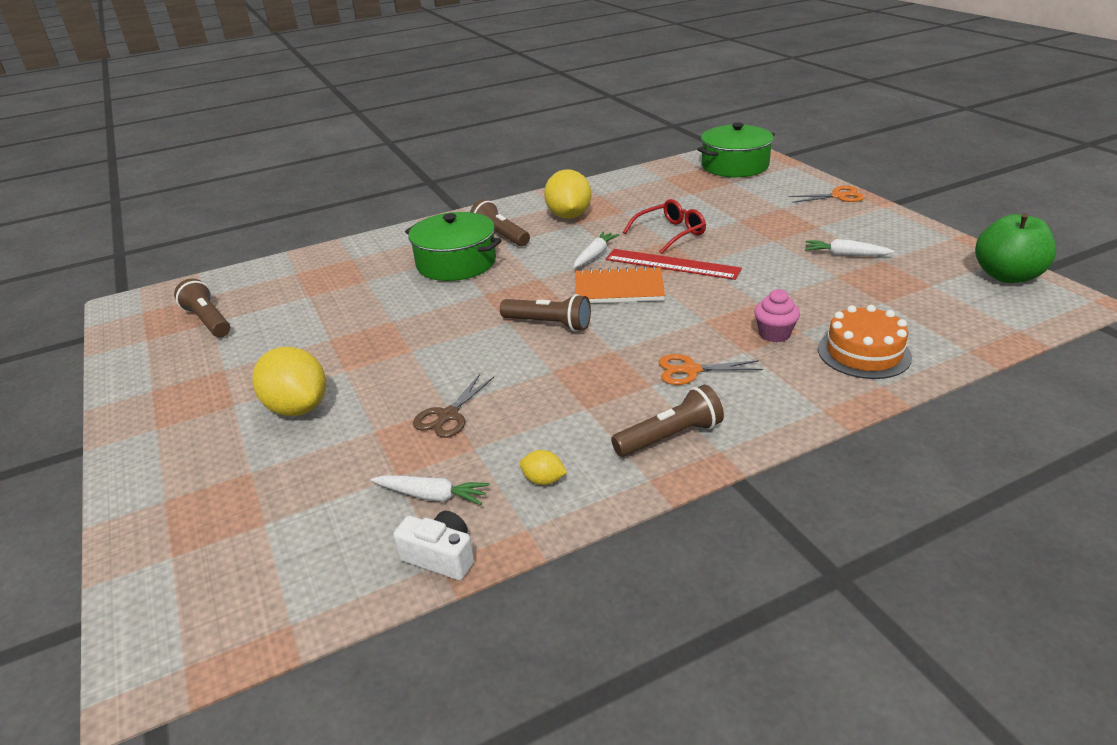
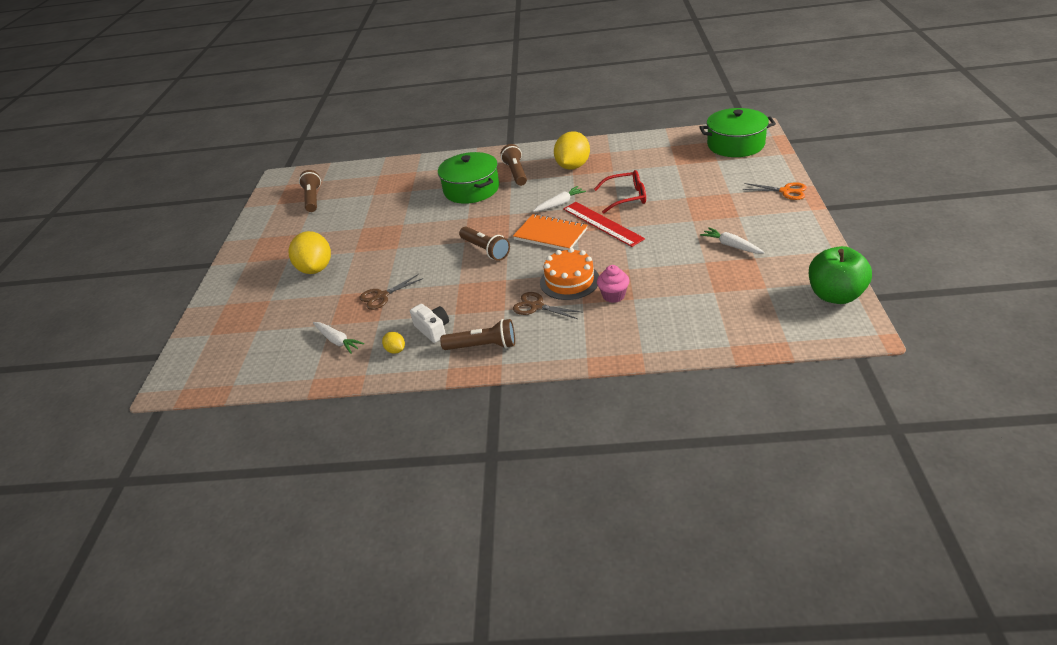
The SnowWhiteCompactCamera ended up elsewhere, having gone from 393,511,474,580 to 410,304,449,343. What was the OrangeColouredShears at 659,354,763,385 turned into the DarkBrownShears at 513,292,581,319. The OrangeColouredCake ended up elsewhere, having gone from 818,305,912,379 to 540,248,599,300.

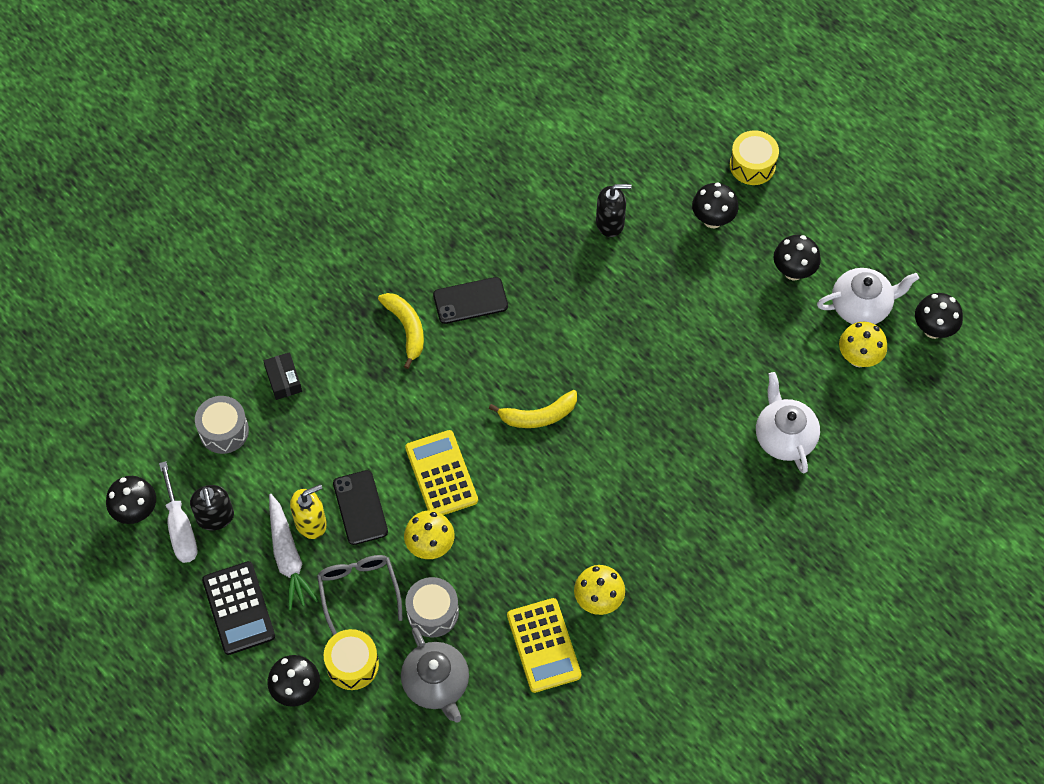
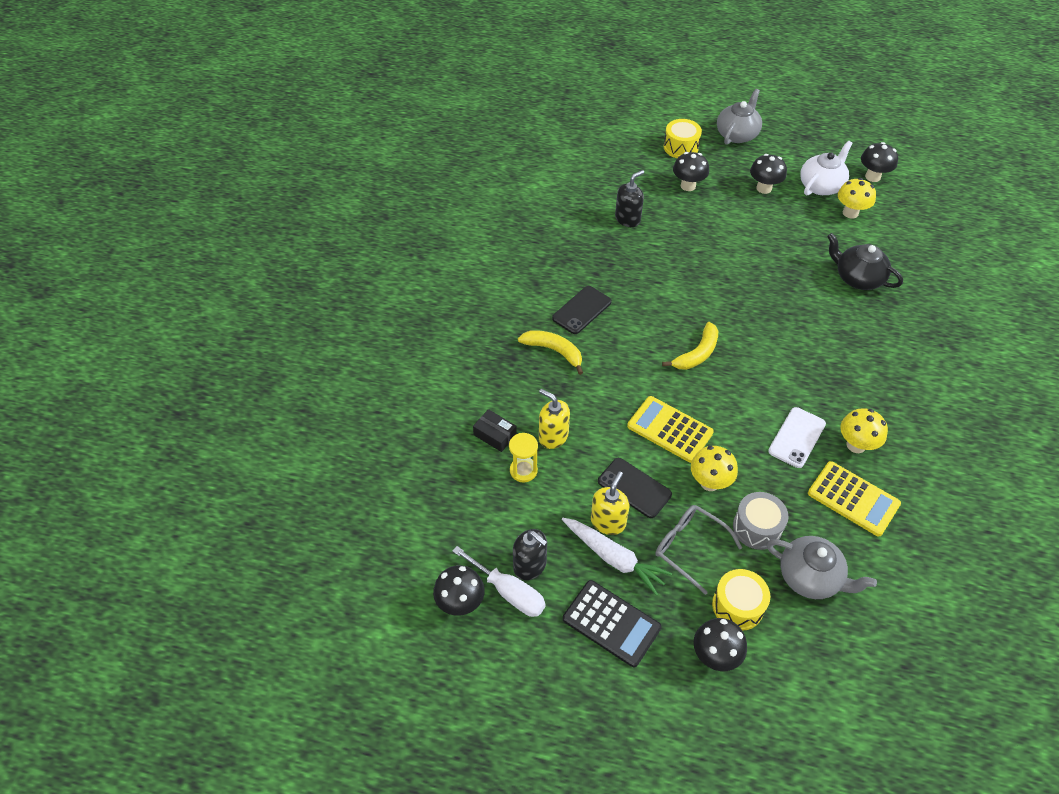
The second view lost the GrayToyDrum at 195,396,249,454. What was the SnowWhiteTeapot at 756,372,820,474 turned into the EbonyTeapot at 827,233,903,290. The second view gained the BrightYellowSandglass at 509,433,538,482. The second view gained the BrightYellowSoapDispenser at 539,389,570,449. The second view gained the GrayTeapot at 717,89,762,145. The second view gained the SnowWhiteMobilePhone at 768,407,826,468.

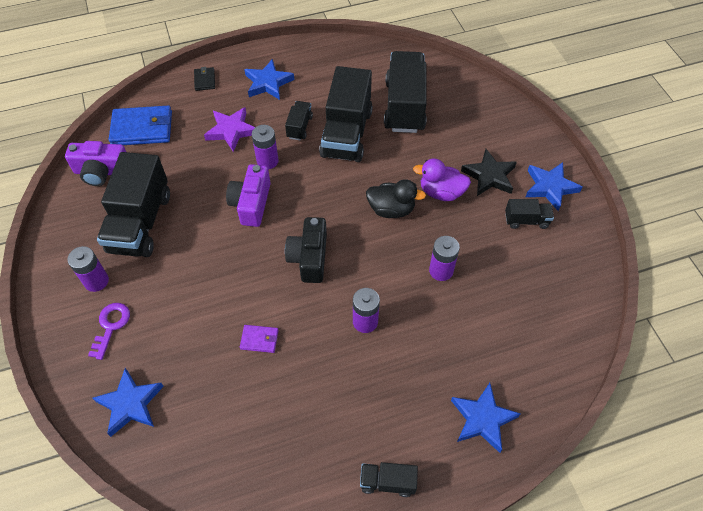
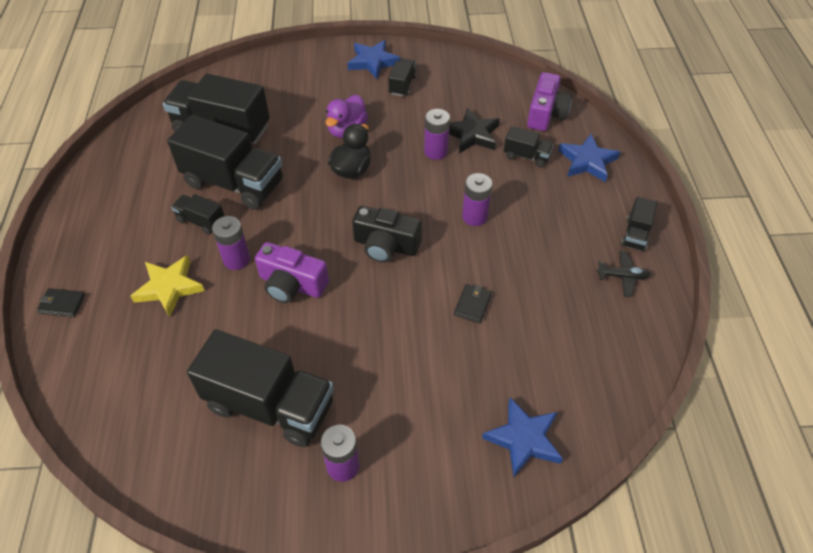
The RoyalPurpleCompactCamera ended up elsewhere, having gone from 65,141,126,186 to 527,72,572,131. The second view lost the RoyalPurpleKey at 88,303,130,360. The second view lost the BlueBillfold at 109,106,172,145. What was the RoyalPurpleStarShape at 204,107,255,152 turned into the BrightYellowStarShape at 130,255,205,317. What was the RoyalPurpleBillfold at 240,325,279,353 turned into the EbonyBillfold at 454,284,492,323. The second view lost the BlueStarShape at 244,59,294,100. The EbonyStarShape ended up elsewhere, having gone from 461,149,517,196 to 449,108,500,153. The second view gained the EbonyTruck at 504,126,554,167. The second view gained the EbonyToyPlane at 596,251,651,297.

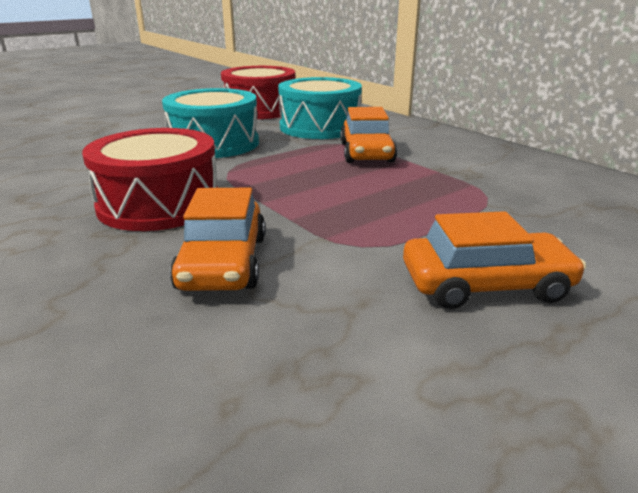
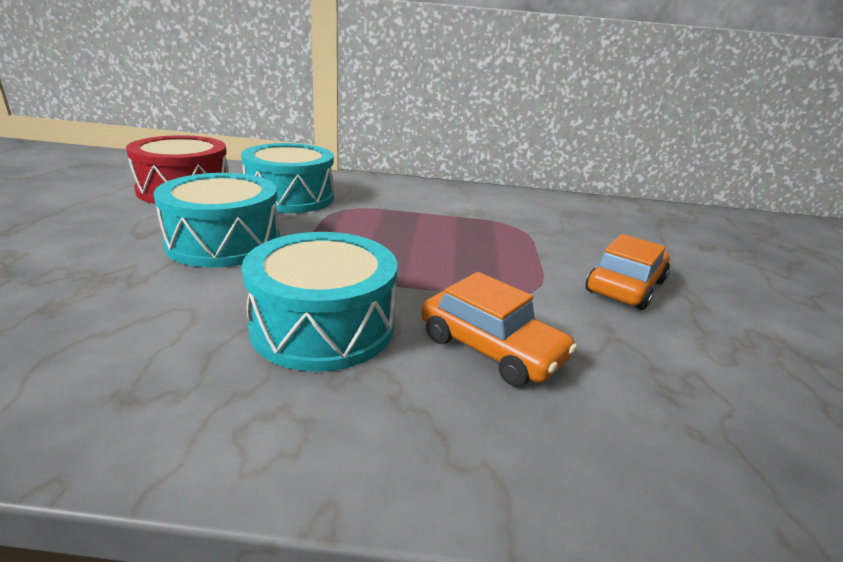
What was the CrimsonToyDrum at 82,128,218,231 turned into the AquaToyDrum at 242,232,398,372. The second view lost the OrangeColouredToyCar at 340,107,397,163.

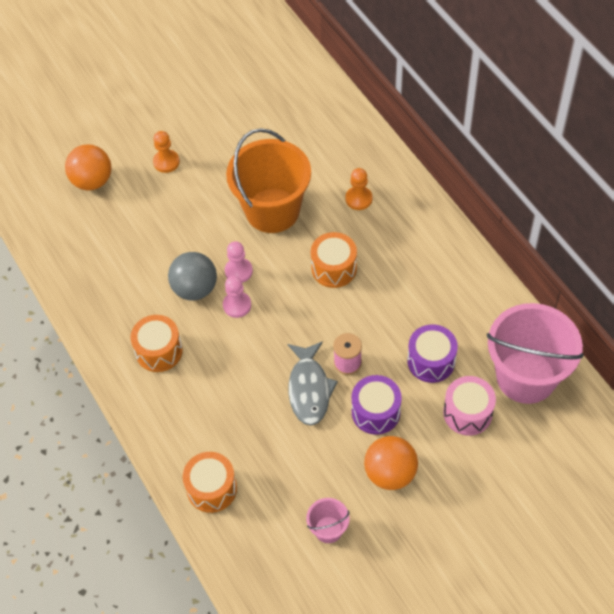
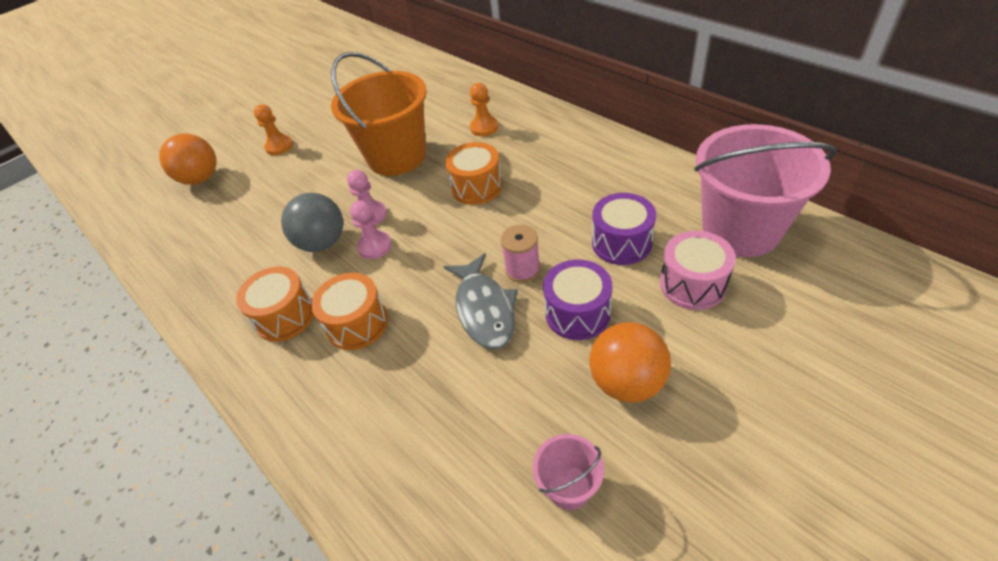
The OrangeColouredToyDrum ended up elsewhere, having gone from 183,452,237,513 to 311,273,388,350.

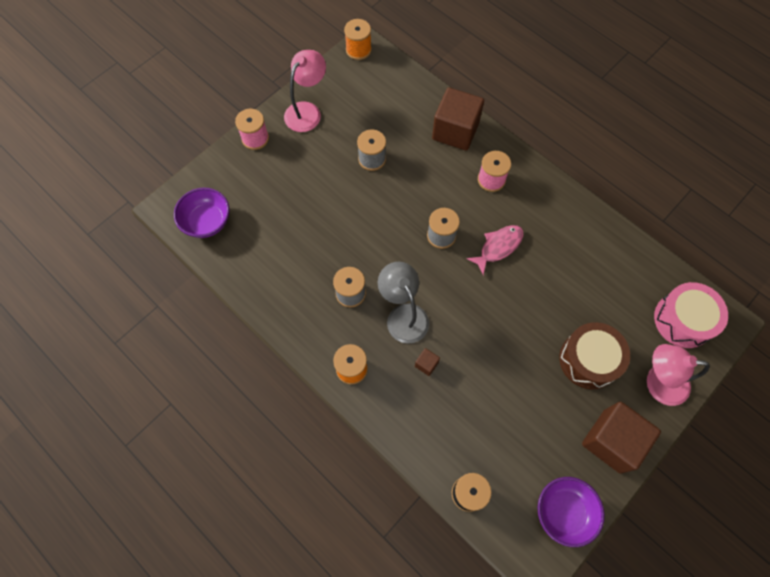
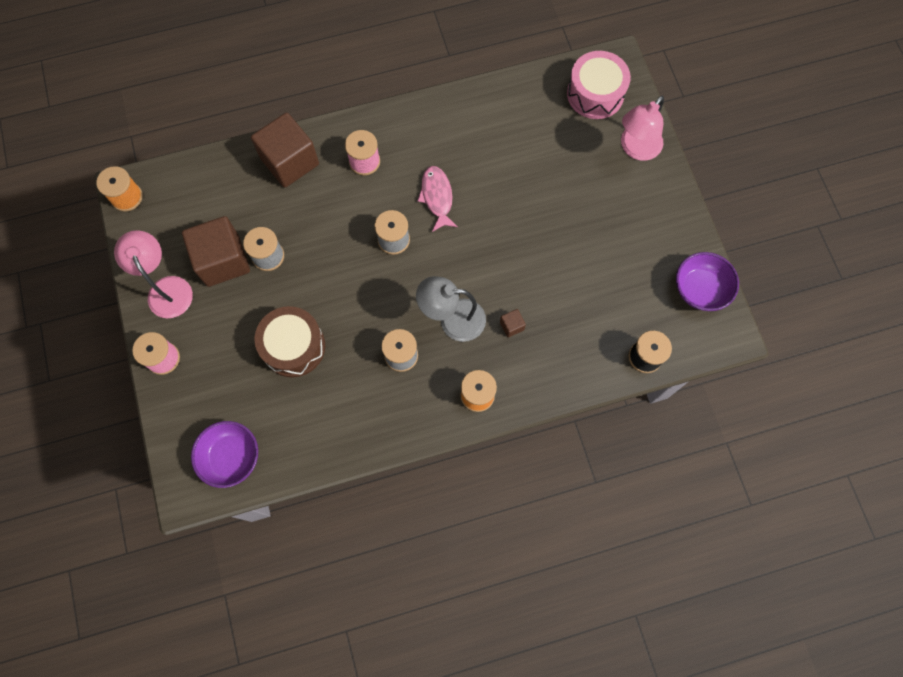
The DarkBrownToyDrum ended up elsewhere, having gone from 559,322,630,389 to 255,306,325,377. The DarkBrownBlock ended up elsewhere, having gone from 582,402,661,474 to 182,216,250,287.

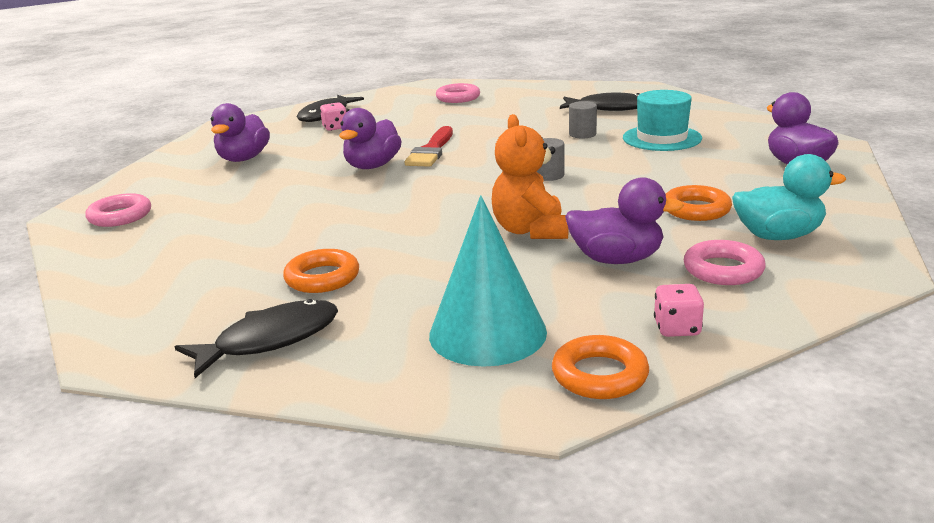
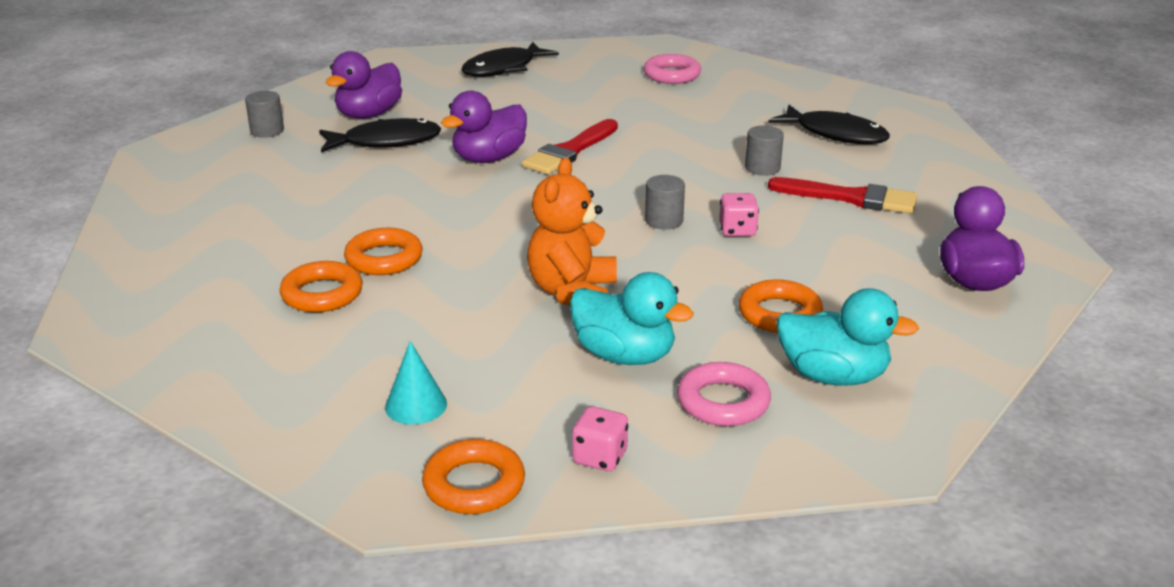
The second view lost the PinkTorus at 85,193,151,227. The EbonyFish ended up elsewhere, having gone from 175,299,338,378 to 319,118,442,152. The PinkDie ended up elsewhere, having gone from 320,102,347,131 to 719,193,759,237. The size of the AquaCone at 429,195,547,367 changed by a factor of 0.49. What was the RoyalPurpleDuck at 565,177,684,264 turned into the AquaDuck at 570,272,694,365. Where the AquaTallHat stood at 623,90,702,151, the CrimsonBrush came to stand at 768,177,917,213. The second view gained the GrayCylinderShape at 245,91,284,138. The second view gained the OrangeColouredTorus at 344,228,423,275.

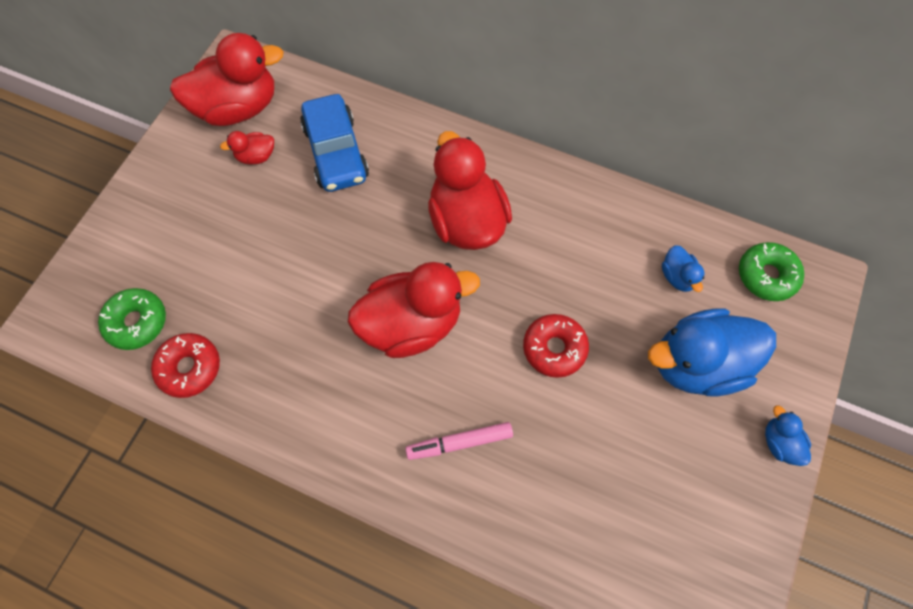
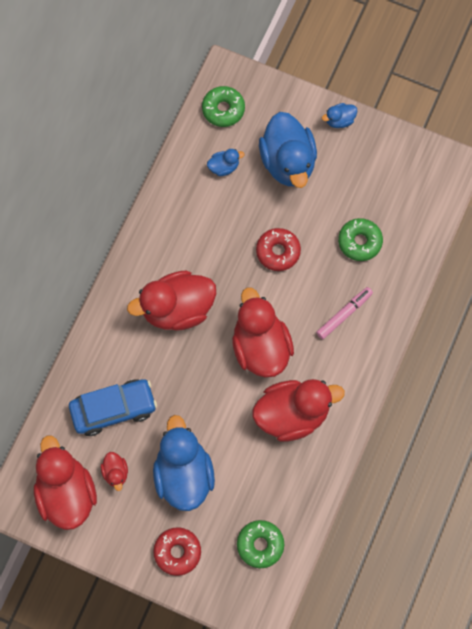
The CrimsonDonut ended up elsewhere, having gone from 151,333,220,398 to 153,527,201,576. The PinkFeltPen at 405,422,513,460 ended up facing another way, 120 degrees counterclockwise from before. The second view gained the BlueDuck at 153,415,215,511. The second view gained the CrimsonDuck at 253,379,345,442. The second view gained the GreenDonut at 338,218,383,261.

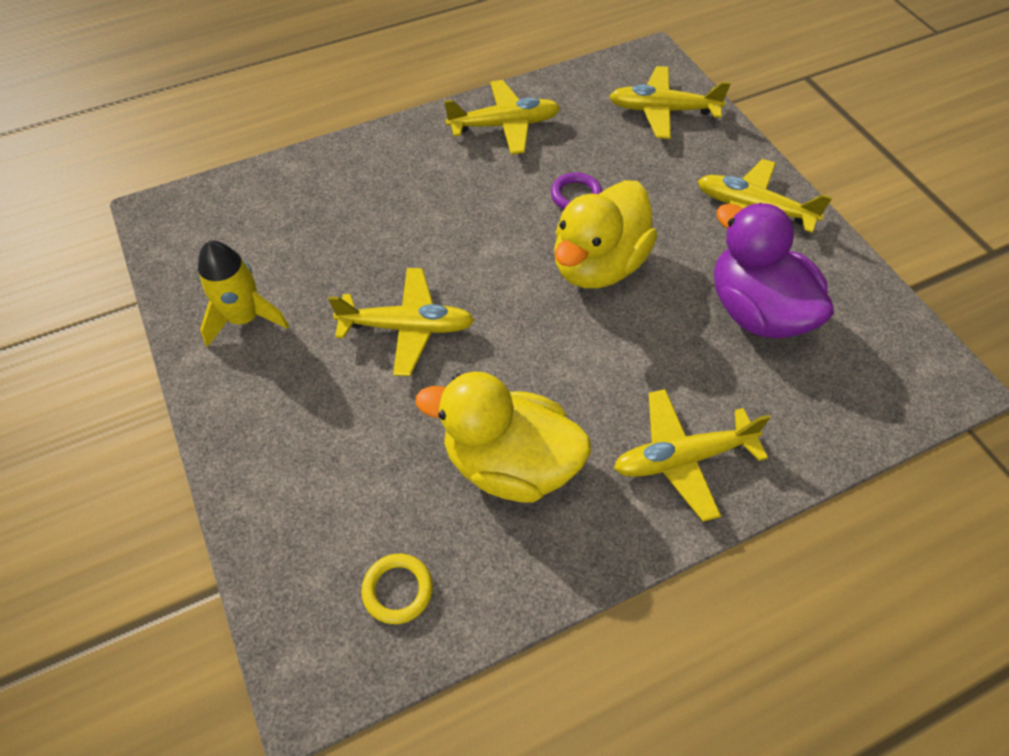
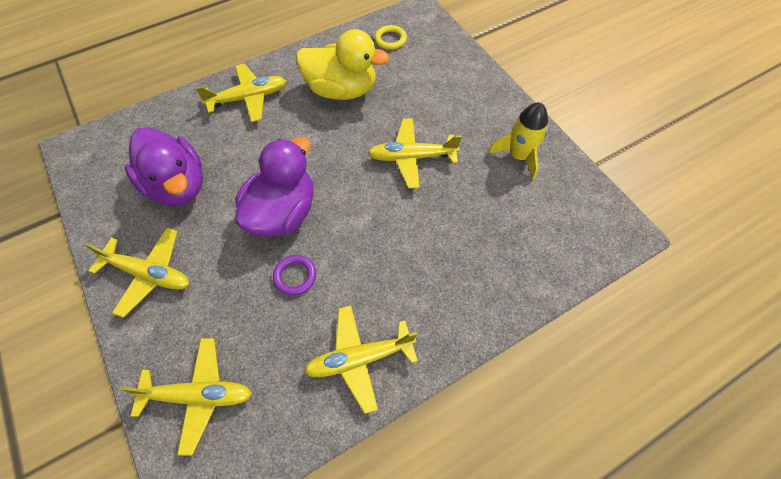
What was the BrightYellowDuck at 554,180,657,288 turned into the RoyalPurpleDuck at 235,137,313,237.

